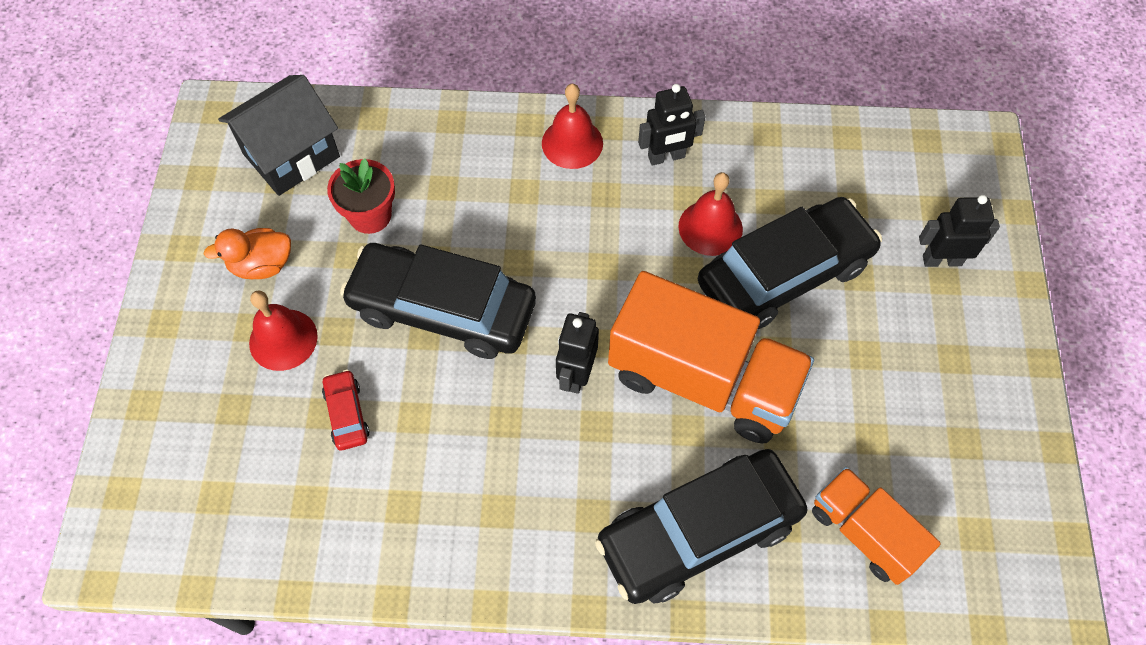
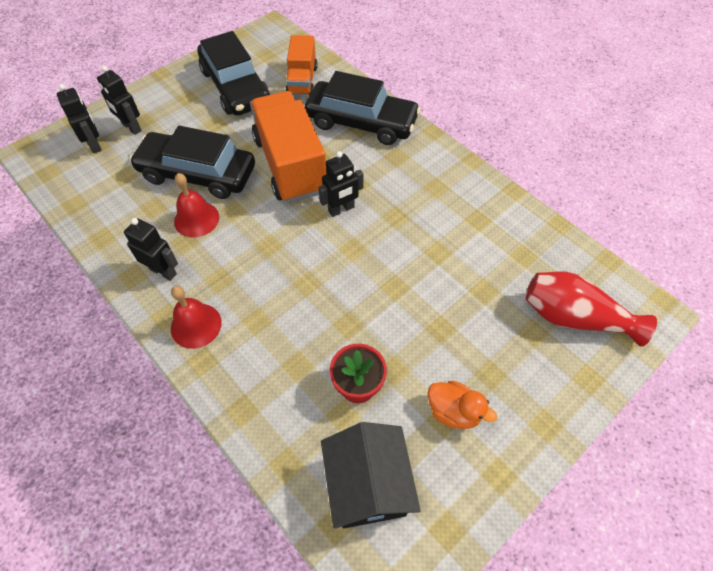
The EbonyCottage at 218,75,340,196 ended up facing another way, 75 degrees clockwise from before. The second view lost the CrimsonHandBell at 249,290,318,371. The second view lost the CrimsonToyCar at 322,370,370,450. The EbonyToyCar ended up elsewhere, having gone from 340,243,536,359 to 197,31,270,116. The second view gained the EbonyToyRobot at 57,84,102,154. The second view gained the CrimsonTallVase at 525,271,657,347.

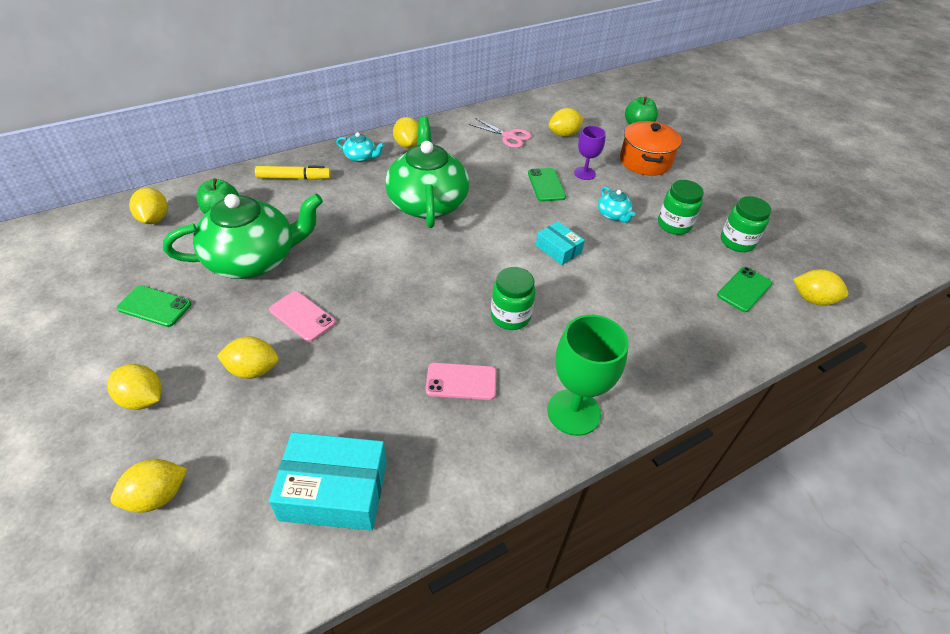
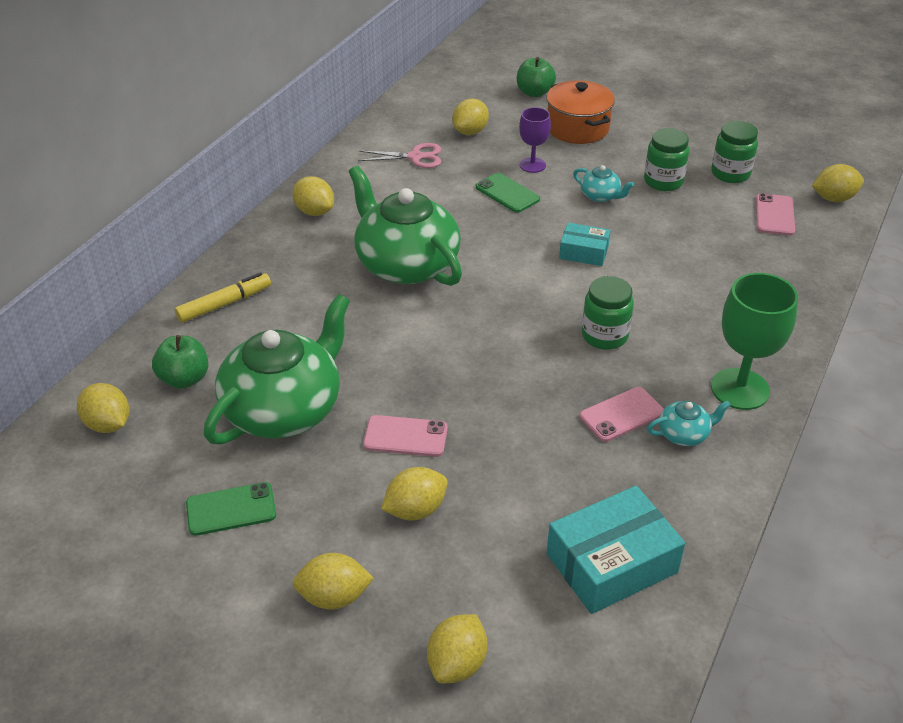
The AquaTeapot ended up elsewhere, having gone from 336,132,384,162 to 647,401,731,446. What was the GreenMobilePhone at 717,267,772,312 turned into the PinkMobilePhone at 756,193,795,236.

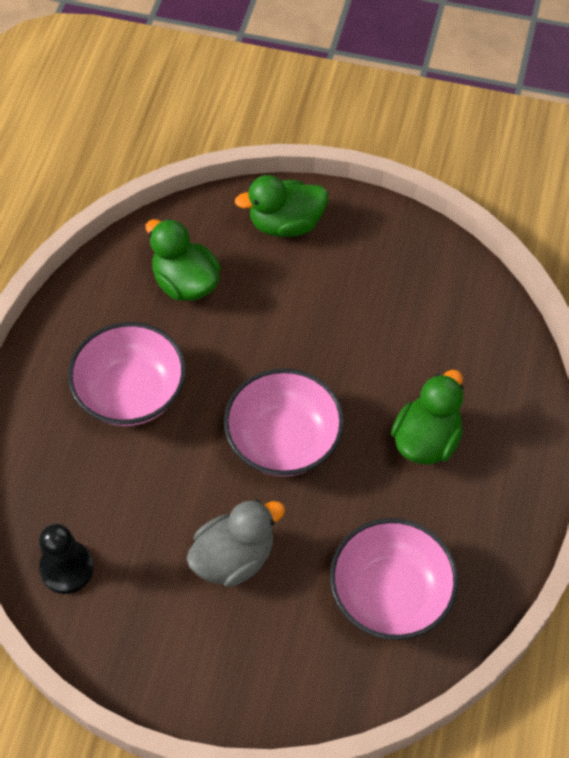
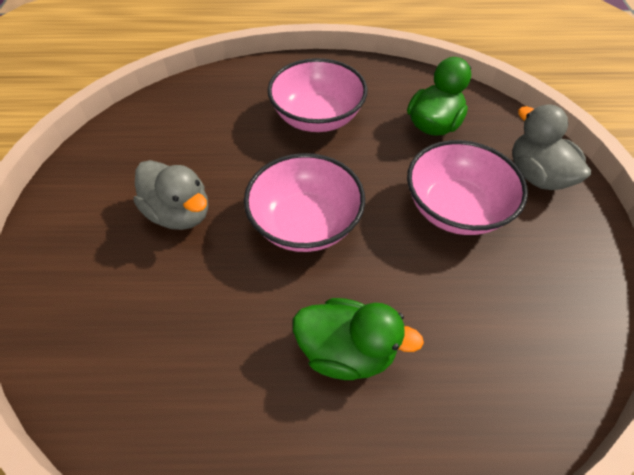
The second view lost the EbonyChessPawn at 39,524,94,594. What was the GreenDuck at 235,175,329,237 turned into the GrayDuck at 512,105,591,190. The PinkBowl ended up elsewhere, having gone from 330,518,458,640 to 407,140,528,235.

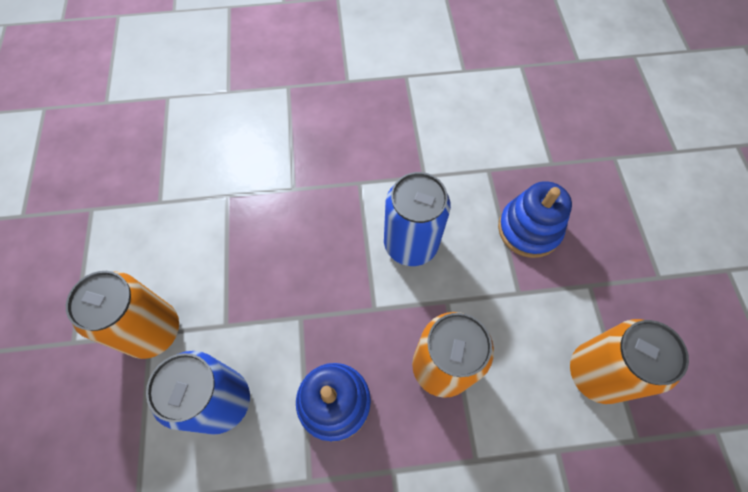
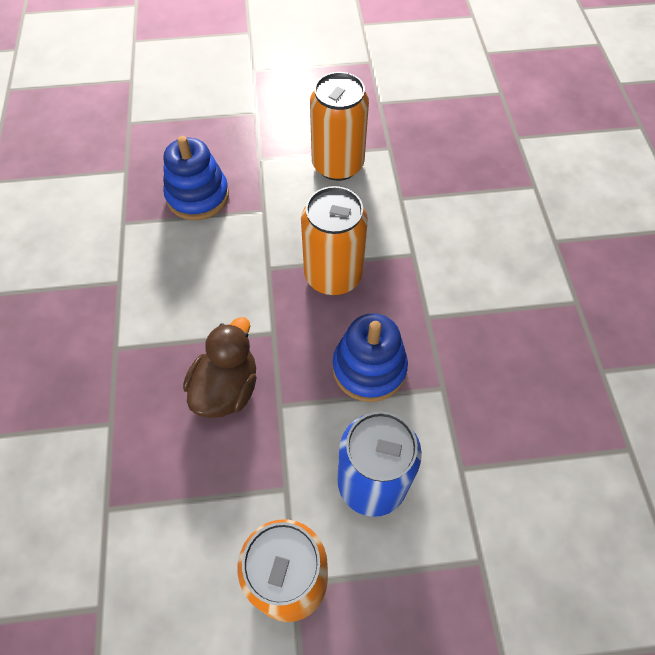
The second view lost the BlueSodaCan at 384,172,451,266. The second view gained the DarkBrownDuck at 183,317,257,418.

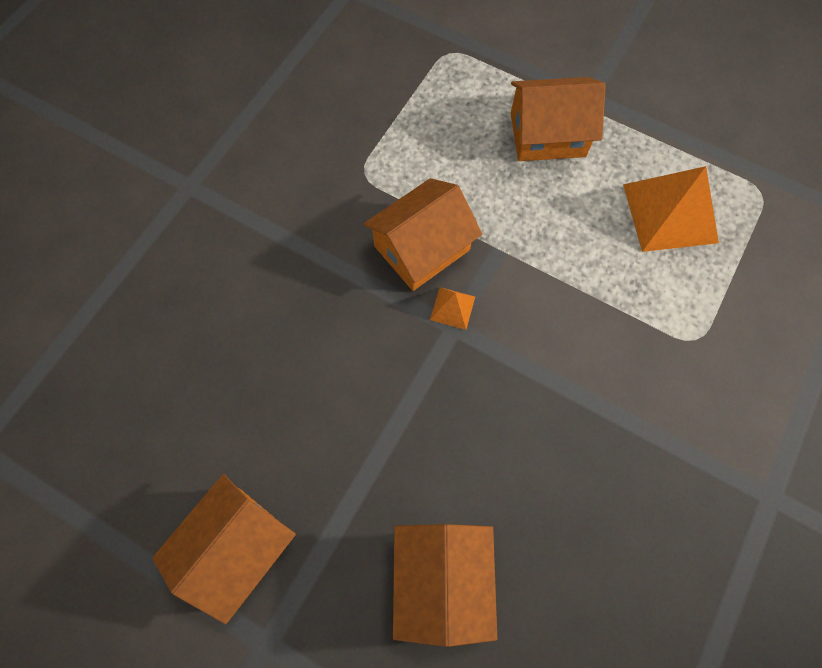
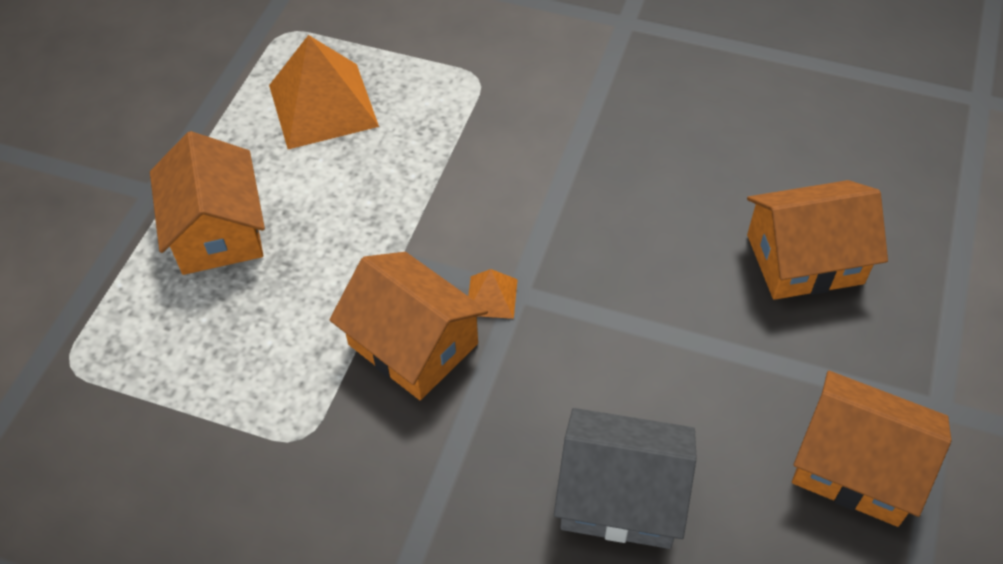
The second view gained the GrayCottage at 554,408,697,549.

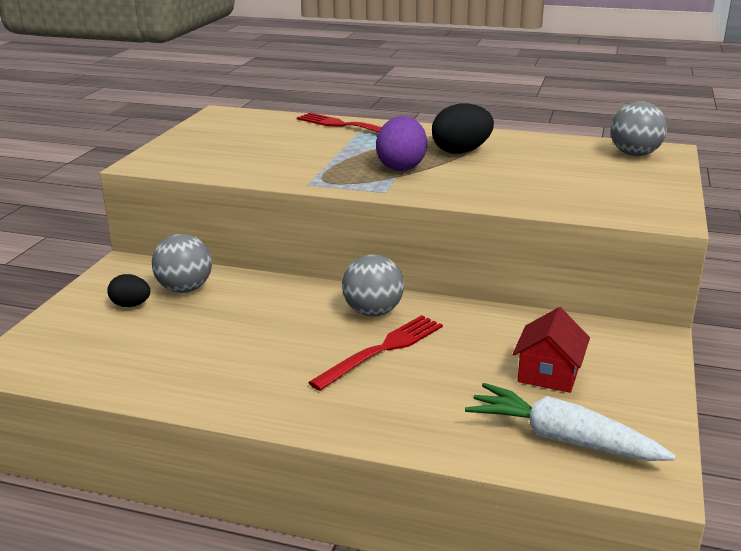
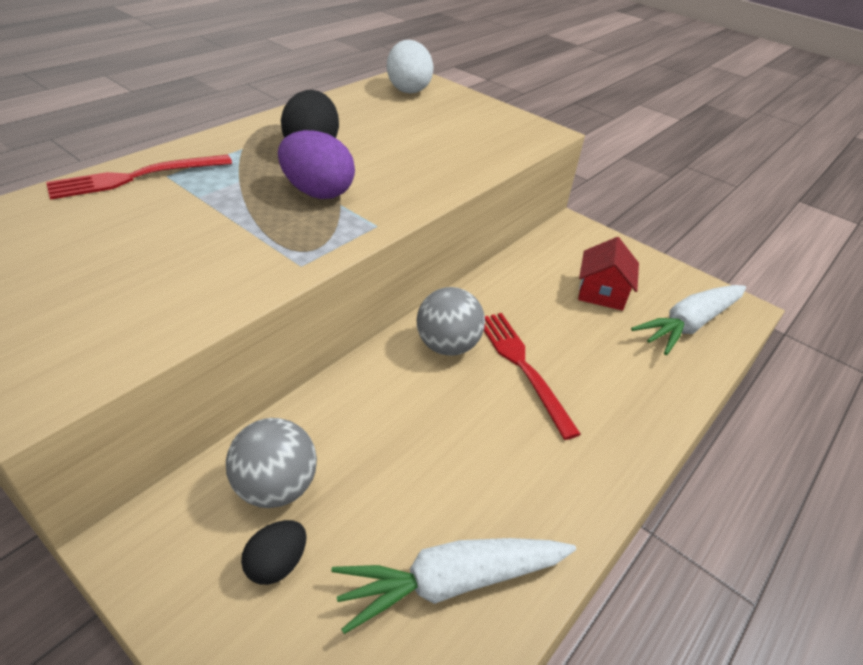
The CrimsonCottage at 513,307,590,393 ended up facing another way, 60 degrees clockwise from before. Where the GraySphere stood at 611,101,667,156, the SnowWhiteEgg came to stand at 387,40,433,93. The second view gained the SnowWhiteToyCarrot at 331,538,576,634.

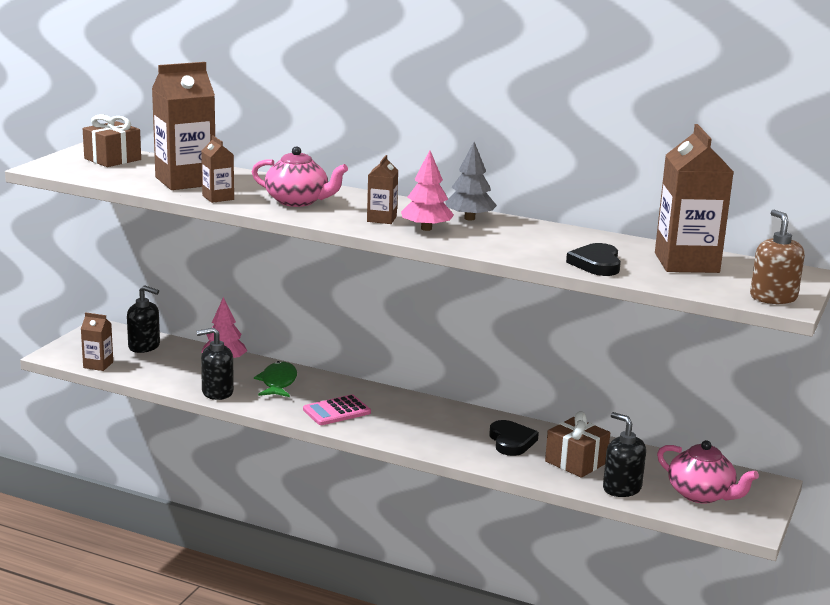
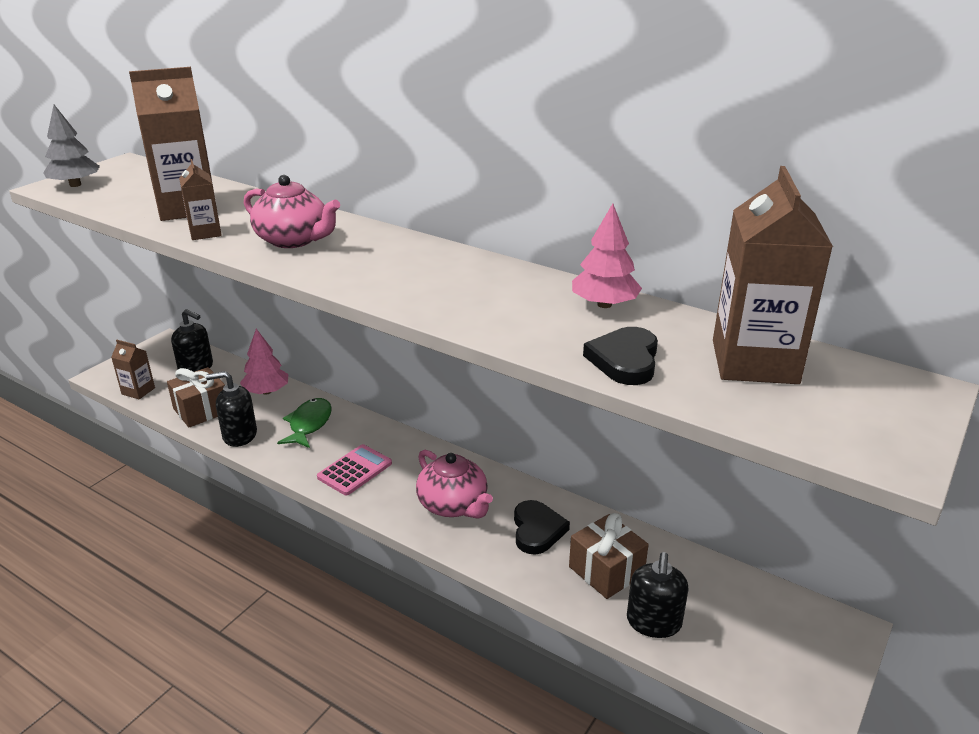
The DarkBrownPresent ended up elsewhere, having gone from 83,114,141,167 to 167,367,225,427. The PinkPocketCalculator at 303,395,371,425 ended up facing another way, 150 degrees clockwise from before. The second view lost the DarkBrownCarton at 367,155,398,224. The PinkToyTree ended up elsewhere, having gone from 401,150,454,231 to 572,204,642,308. The GrayToyTree ended up elsewhere, having gone from 445,142,497,220 to 43,105,100,187. The EbonySoapDispenser at 603,412,646,497 ended up facing another way, 135 degrees counterclockwise from before. The PinkTeapot ended up elsewhere, having gone from 657,440,759,503 to 416,450,493,519. The second view lost the DarkBrownSoapDispenser at 750,209,805,304.

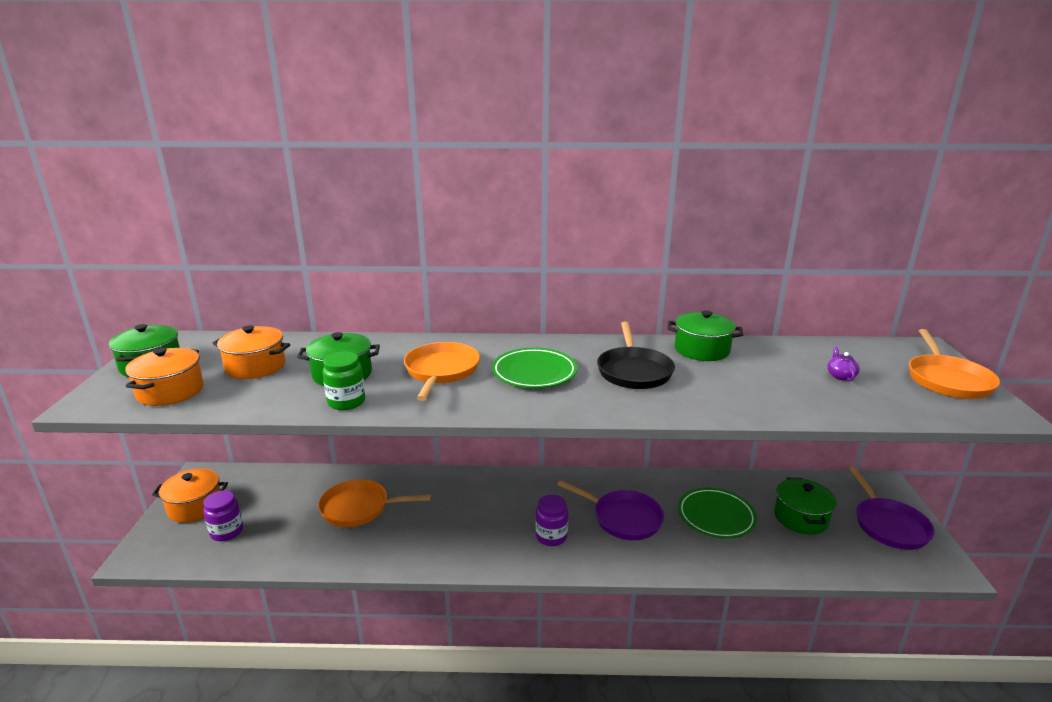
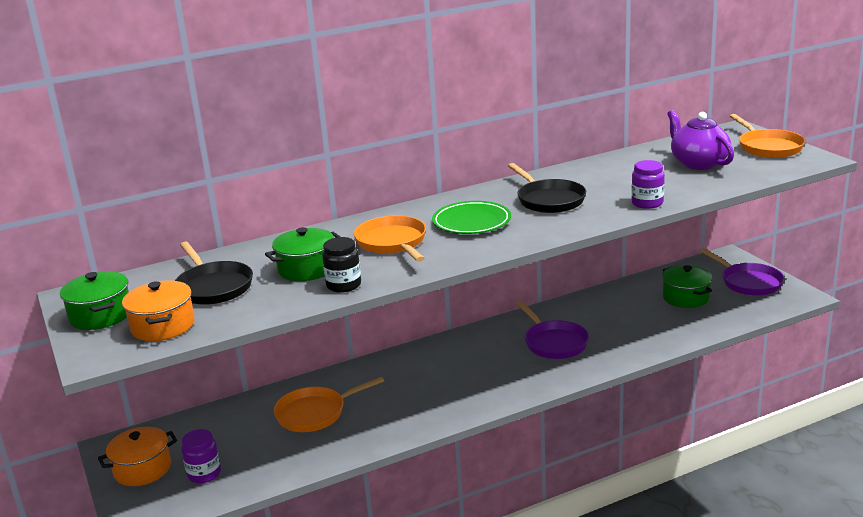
Where the OrangeColouredPot stood at 213,325,290,379, the EbonyPan came to stand at 175,242,253,305. What was the GreenJamJar at 322,352,365,410 turned into the EbonyJamJar at 322,237,361,293. The RoyalPurpleJamJar ended up elsewhere, having gone from 535,495,568,546 to 631,160,665,209. The RoyalPurplePan at 557,480,664,540 ended up facing another way, 60 degrees clockwise from before. The second view lost the GreenPot at 668,310,743,361. The second view lost the GreenFlatDish at 678,488,757,539. The size of the RoyalPurpleTeapot at 827,347,860,381 changed by a factor of 2.39.

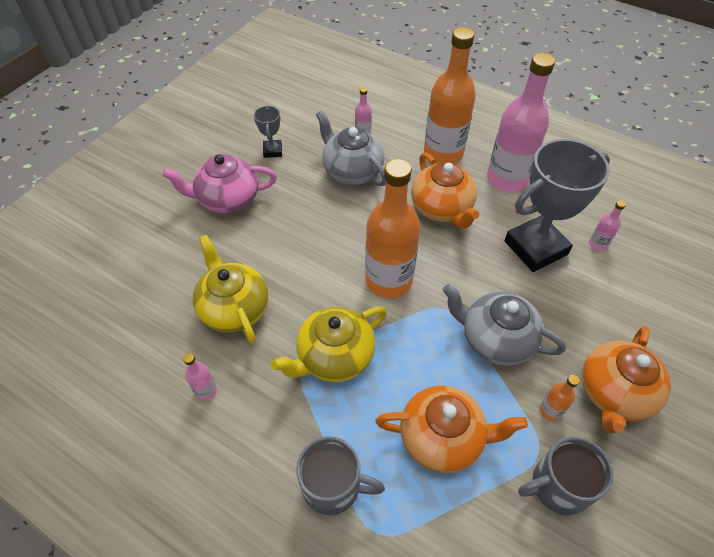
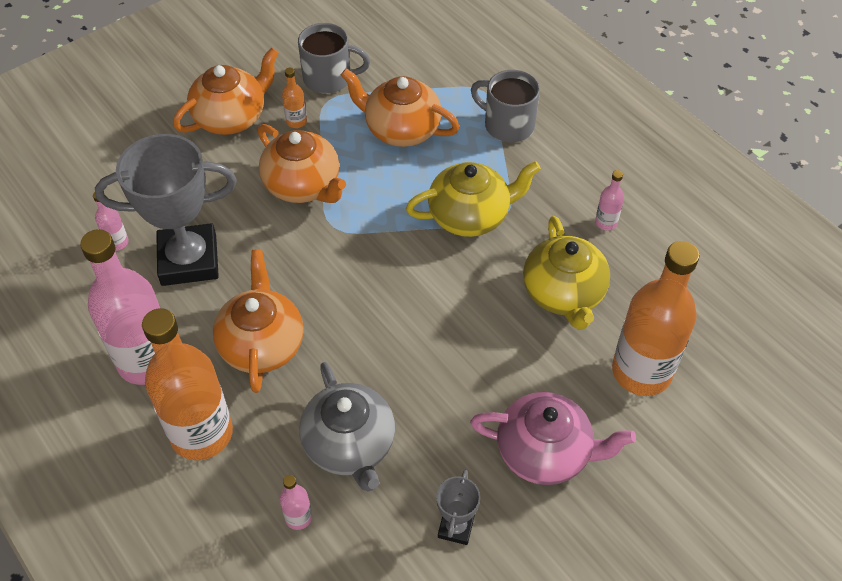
The OrangeColouredBottle ended up elsewhere, having gone from 365,159,420,298 to 612,241,699,396. What was the GrayTeapot at 443,284,566,366 turned into the OrangeColouredTeapot at 258,124,346,203.

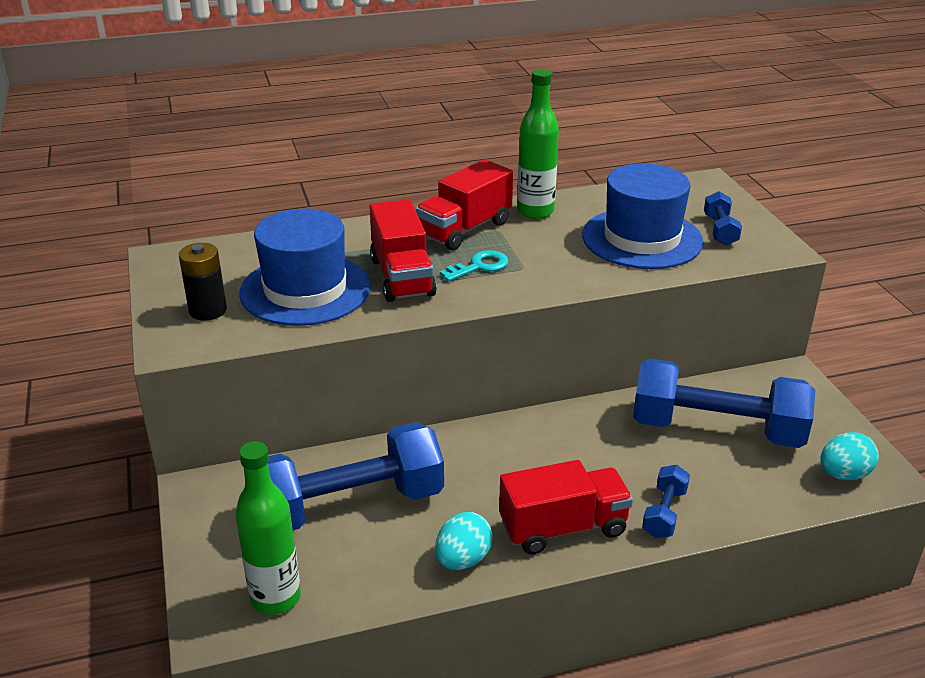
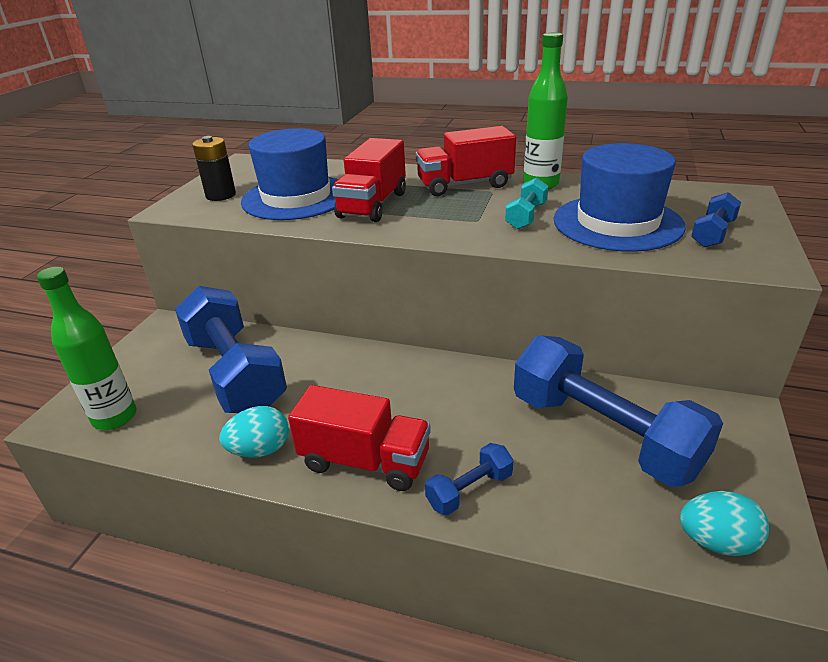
The BlueFreeWeight at 268,422,444,530 ended up facing another way, 45 degrees clockwise from before. The second view lost the AquaKey at 440,250,508,282. The second view gained the AquaFreeWeight at 505,178,548,229.

